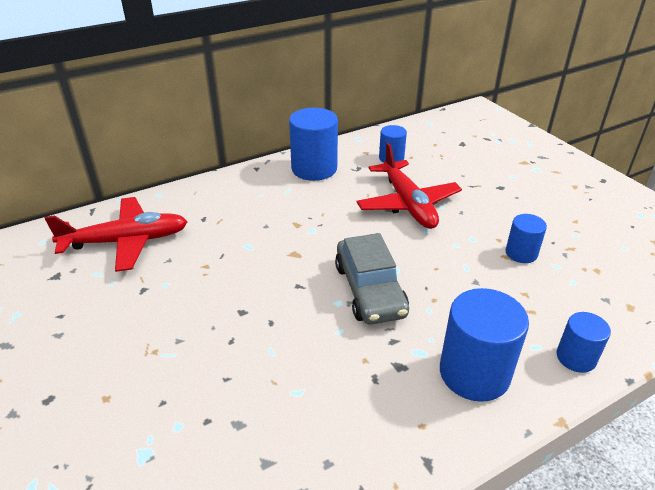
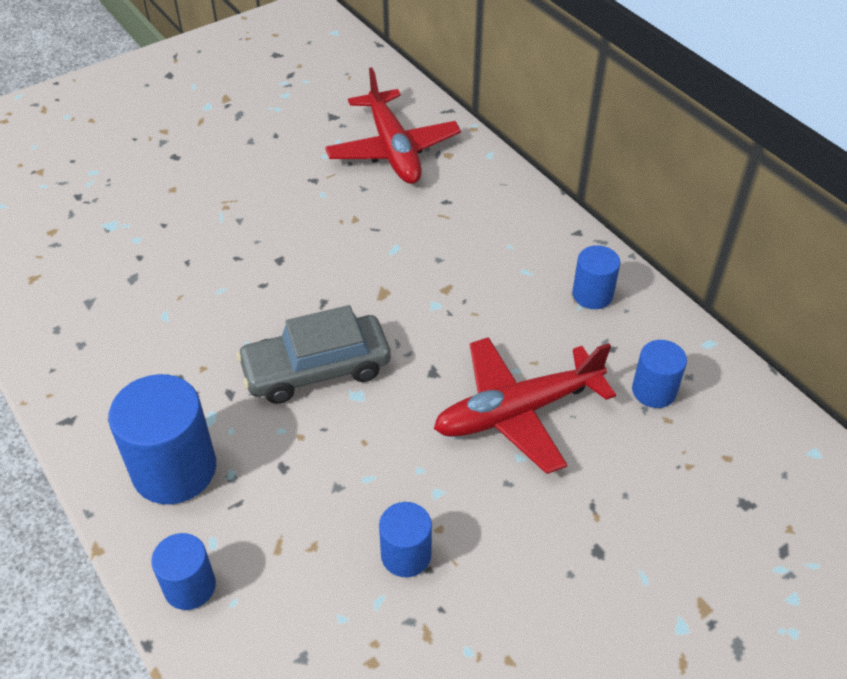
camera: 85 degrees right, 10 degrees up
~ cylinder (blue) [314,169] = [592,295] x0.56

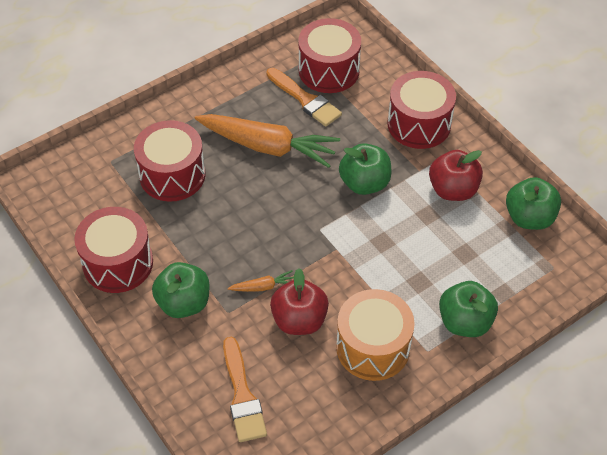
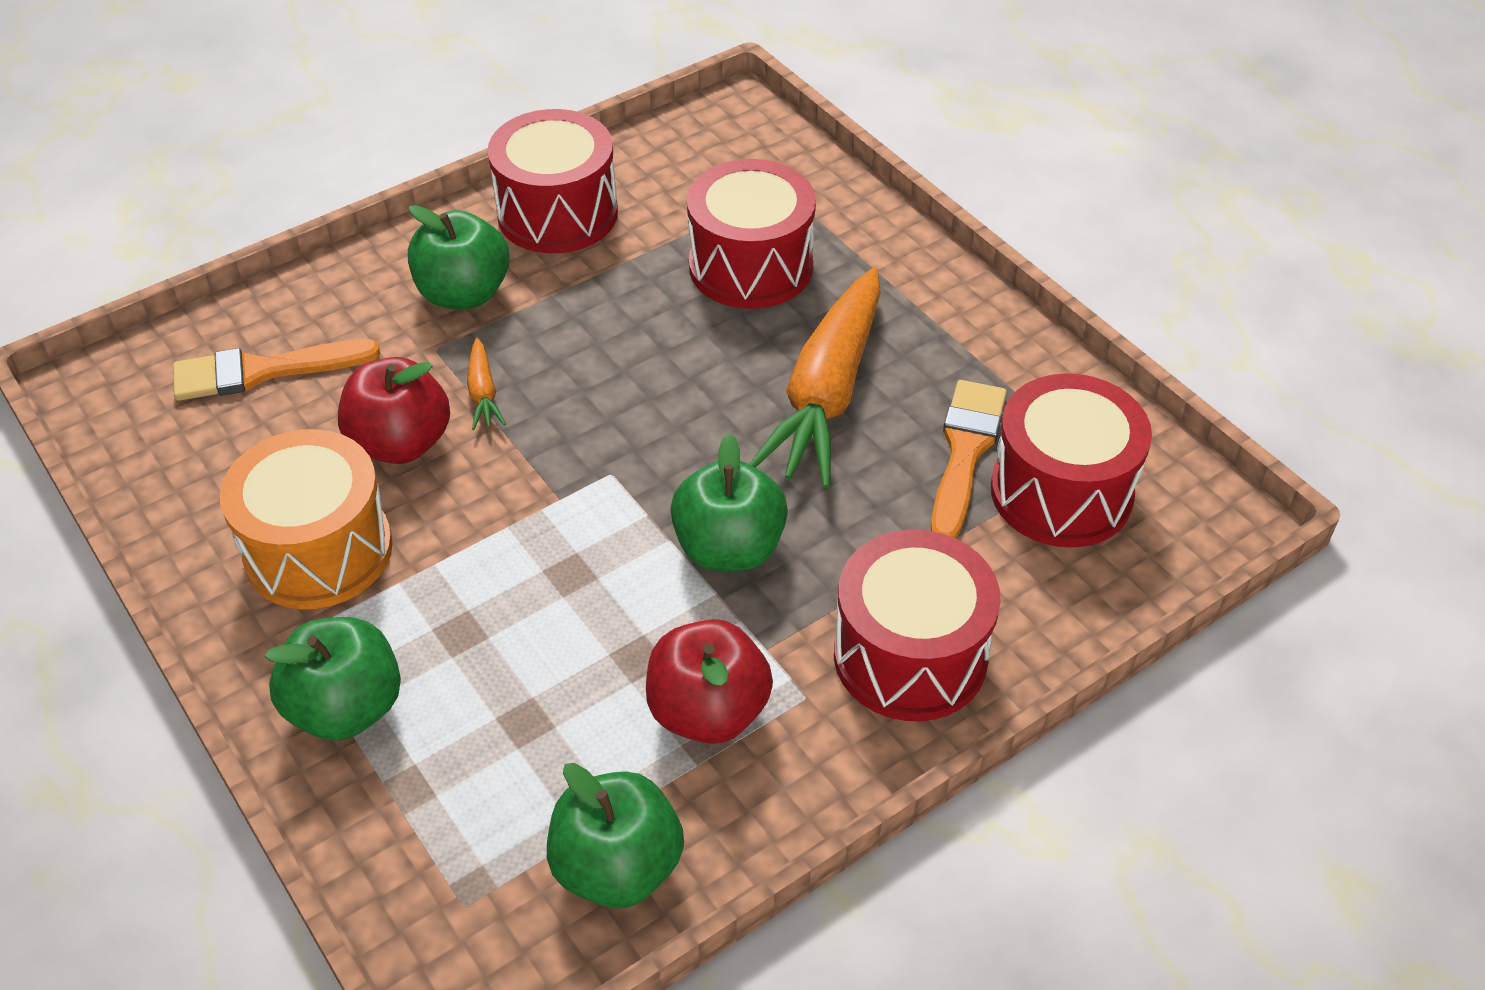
camera: 90 degrees right, 5 degrees down
~ brush (orange) [305,100] = [965,452] 150 degrees clockwise

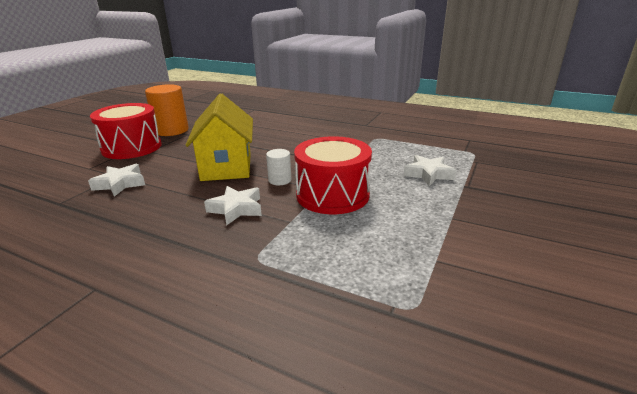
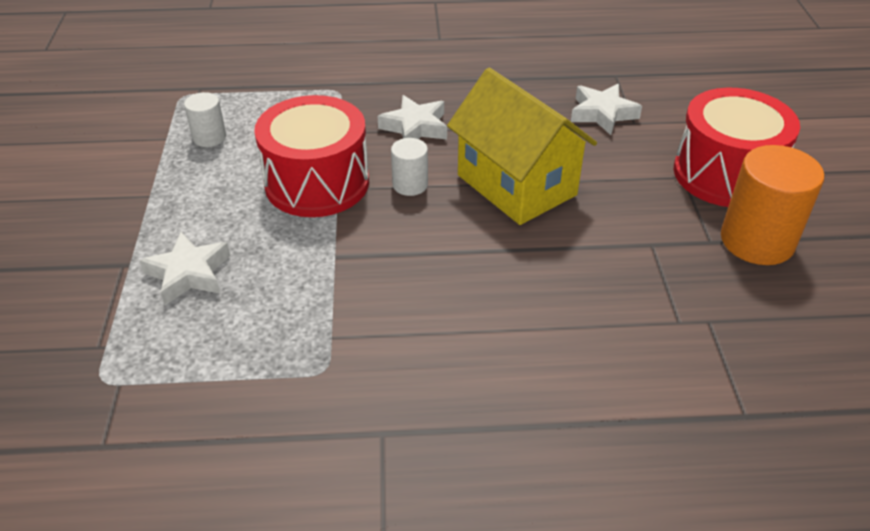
camera: 150 degrees right, 15 degrees up
+ cylinder (white) [209,137]

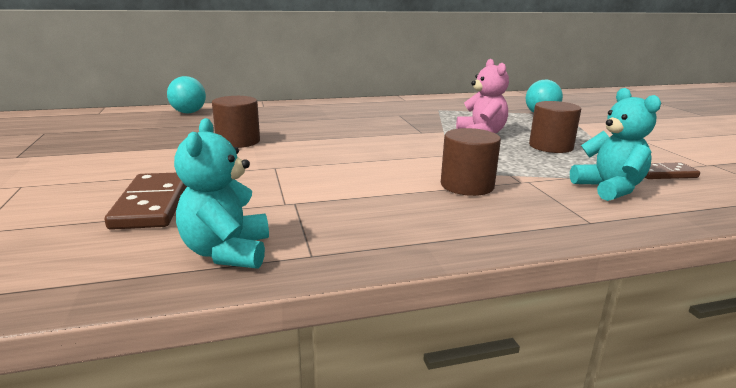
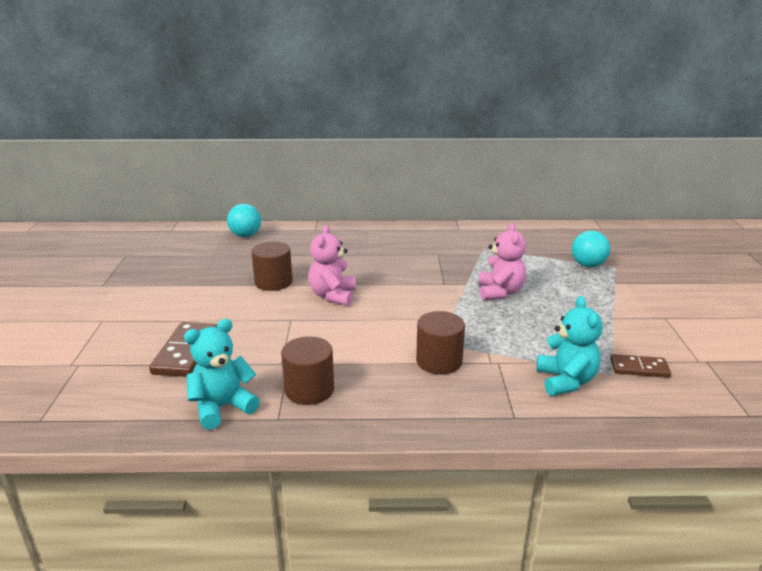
camera: 15 degrees right, 5 degrees up
~ teddy bear (turquoise) [227,252] = [222,407] 45 degrees clockwise
~ cylinder (brown) [550,146] to [309,390]
+ teddy bear (pink) [333,296]

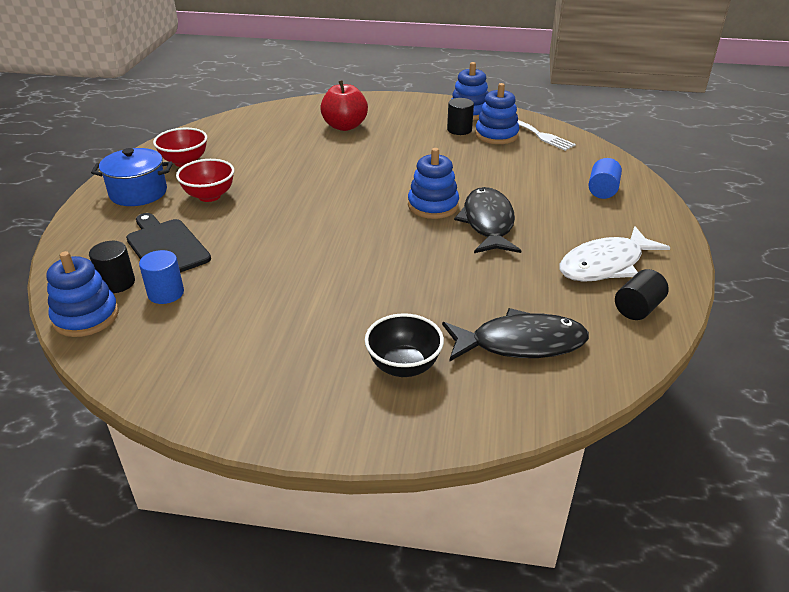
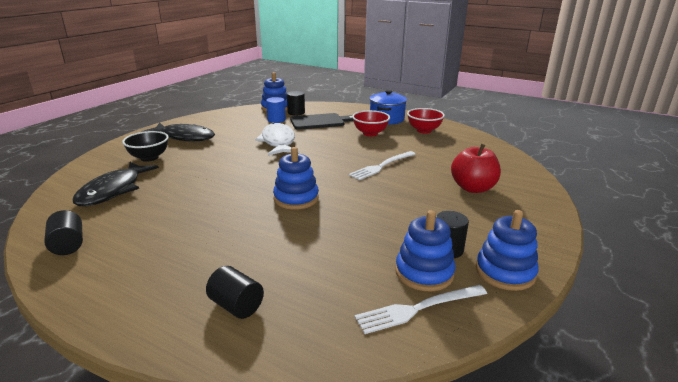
camera: 110 degrees right, 10 degrees down
~ fish (black) [488,223] to [184,137]
~ cylinder (blue) [602,190] to cylinder (black) [236,306]
~ fish (white) [605,265] to [278,142]
+ fork (white) [381,166]

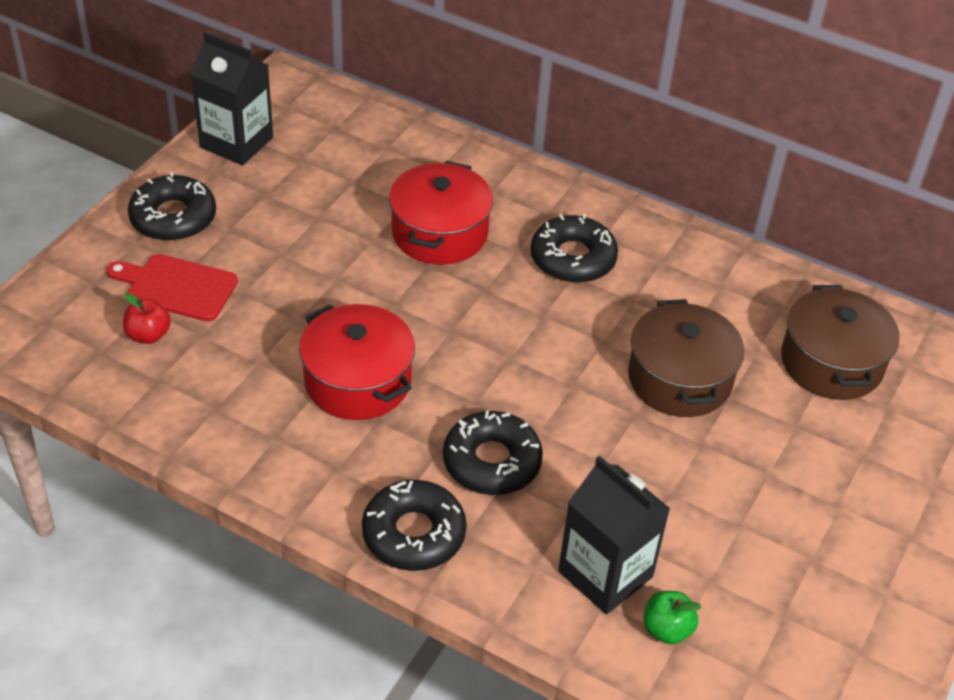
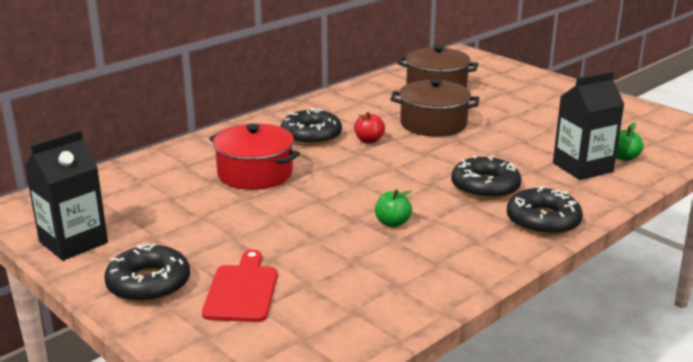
camera: 70 degrees left, 20 degrees down
~ cutting board (red) [177,287] = [242,290] 150 degrees clockwise
~ apple (red) [148,335] to [369,140]
~ pot (red) [358,381] to apple (green) [392,223]

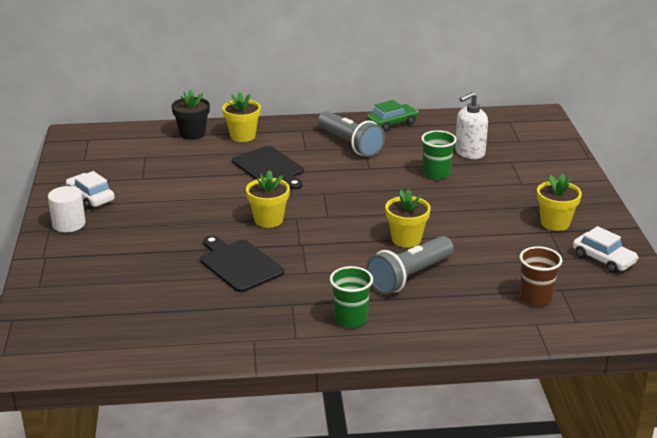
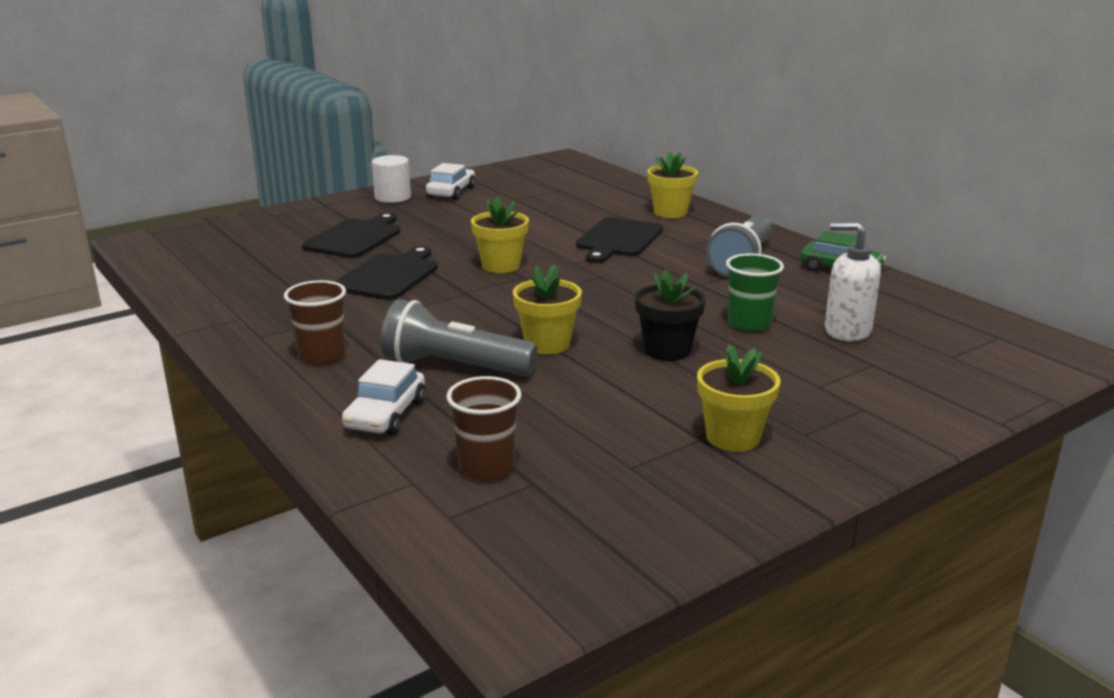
camera: 60 degrees right, 5 degrees down
~ cup (green) [350,319] to cup (brown) [322,355]
+ cutting board (black) [355,238]
~ car (white) [603,259] to [386,414]
~ flower pot (black) [192,134] to [667,350]

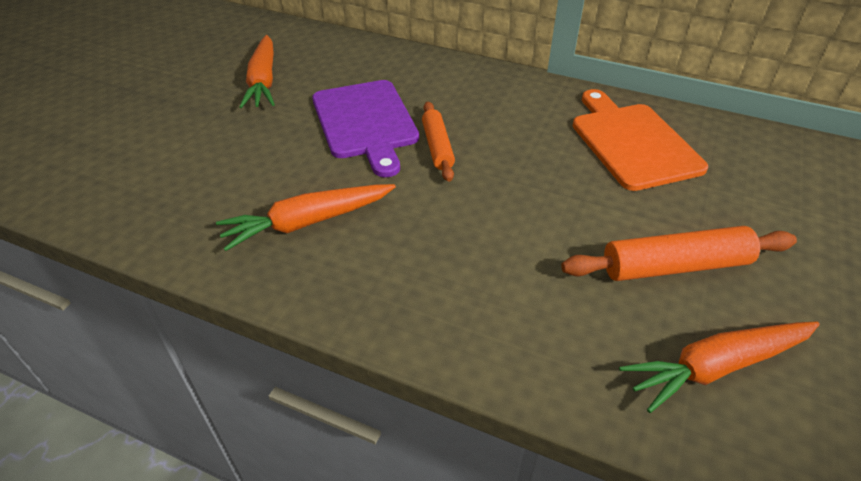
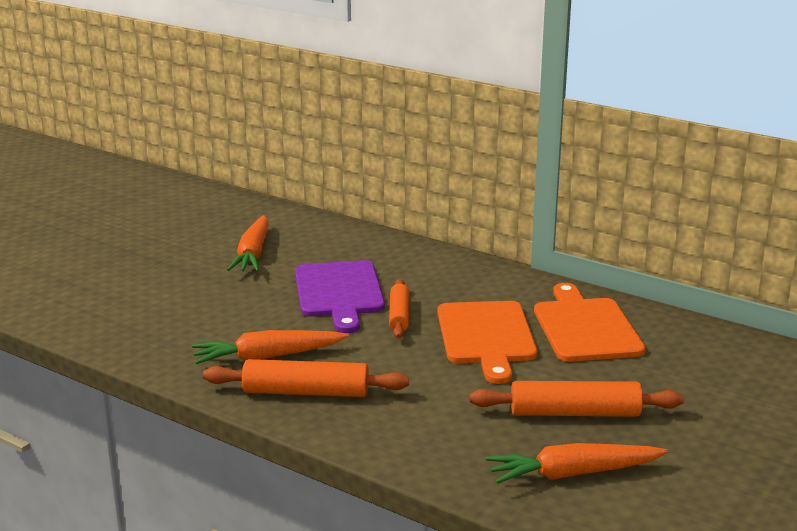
camera: 10 degrees right, 20 degrees down
+ rolling pin (orange) [306,392]
+ cutting board (orange) [486,336]

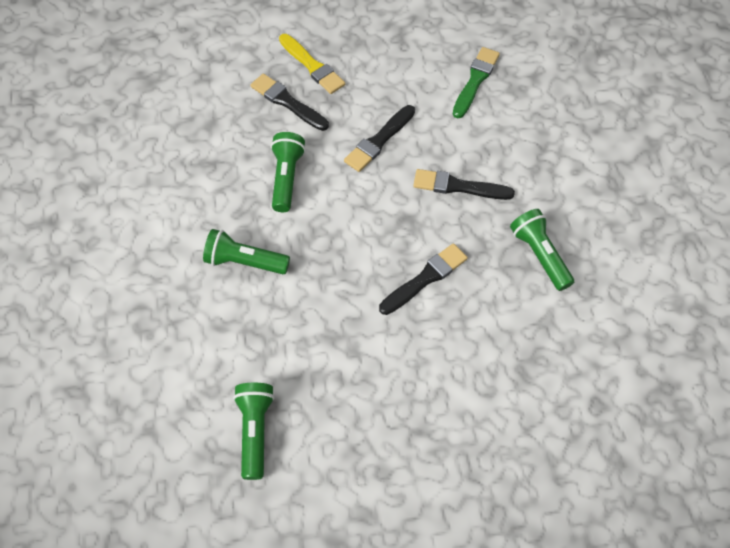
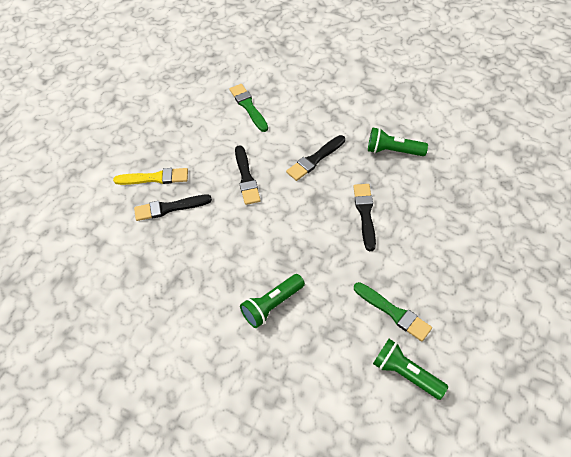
camera: 50 degrees left, 5 degrees down
+ brush (green) [393,312]
- flashlight (green) [286,178]

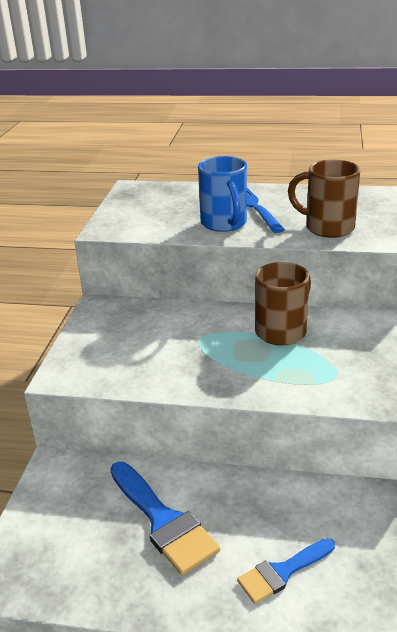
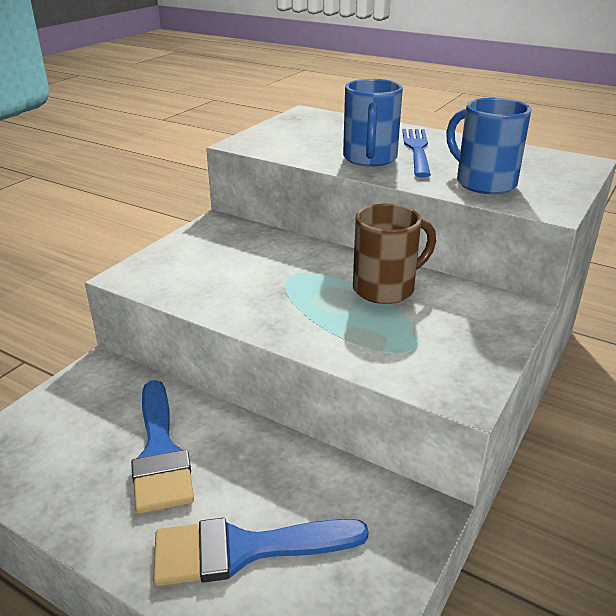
camera: 20 degrees right, 0 degrees up
~ brush (blue) [282,572] = [243,549] x1.59
~ mug (brown) [327,227] to mug (blue) [483,183]

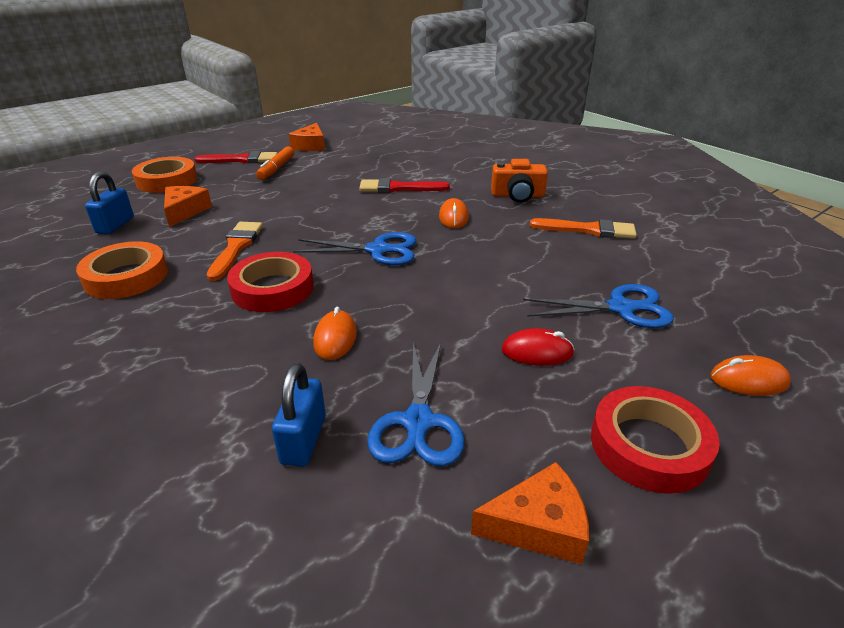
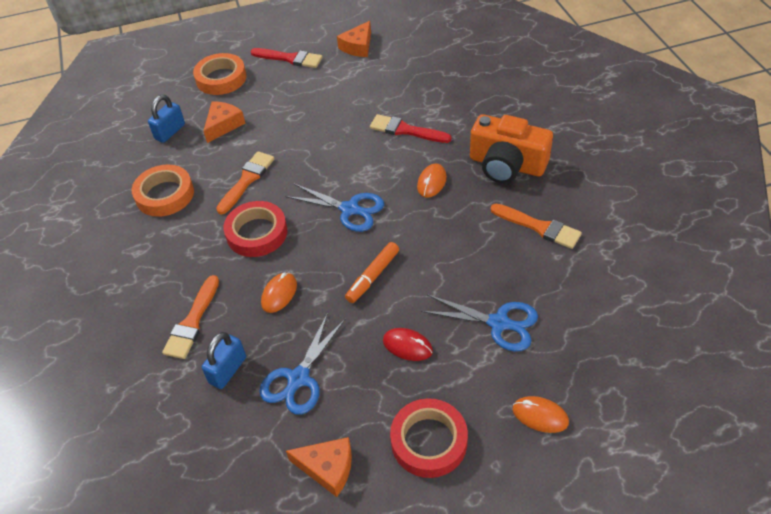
camera: 25 degrees right, 15 degrees up
+ brush (orange) [192,322]
~ marker (orange) [276,169] to [372,276]
~ camera (orange) [517,195] = [506,165] x1.53

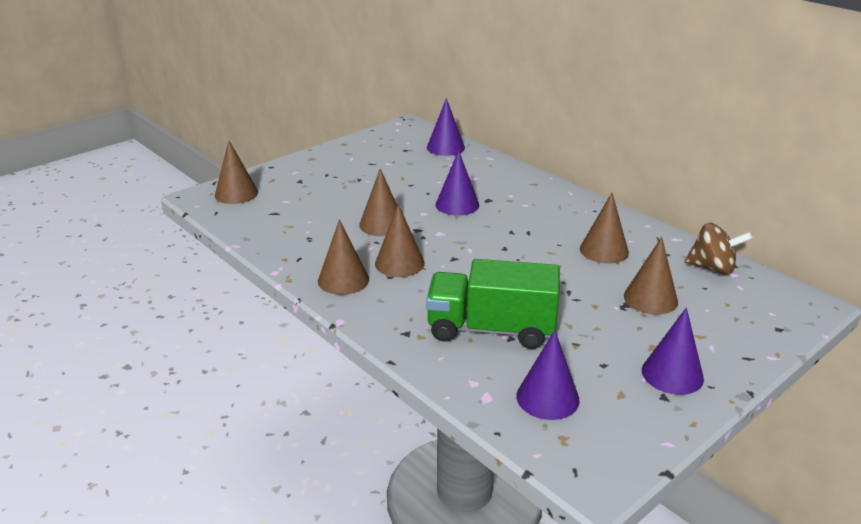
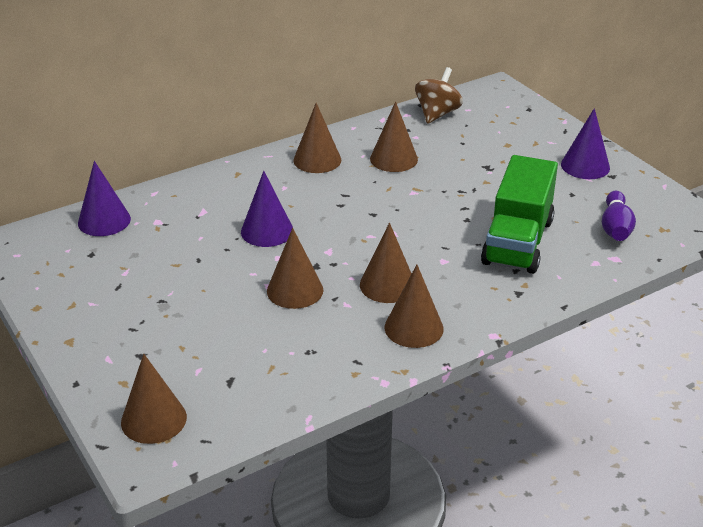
camera: 80 degrees left, 5 degrees up
~ cone (brown) [650,299] to [317,160]
~ cone (purple) [547,398] to bowling pin (purple) [615,228]

